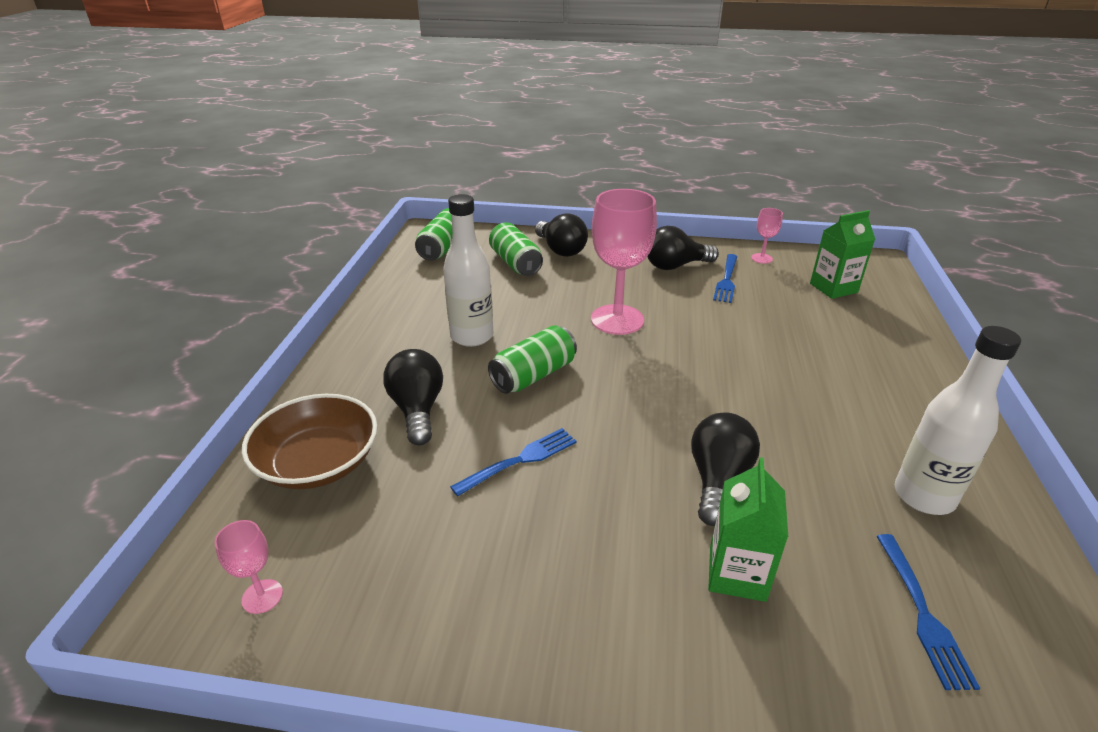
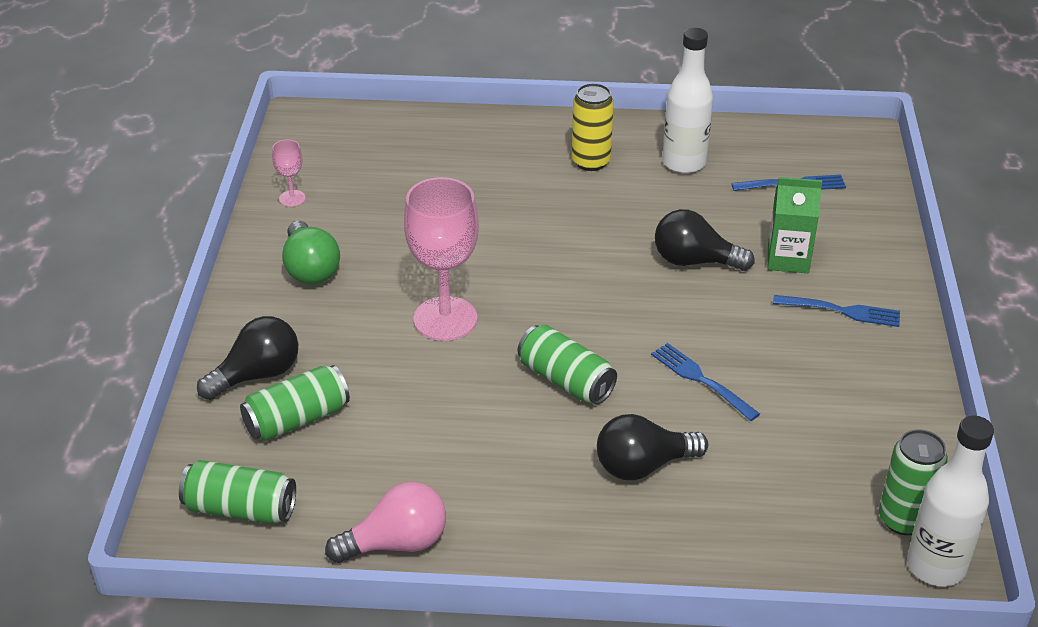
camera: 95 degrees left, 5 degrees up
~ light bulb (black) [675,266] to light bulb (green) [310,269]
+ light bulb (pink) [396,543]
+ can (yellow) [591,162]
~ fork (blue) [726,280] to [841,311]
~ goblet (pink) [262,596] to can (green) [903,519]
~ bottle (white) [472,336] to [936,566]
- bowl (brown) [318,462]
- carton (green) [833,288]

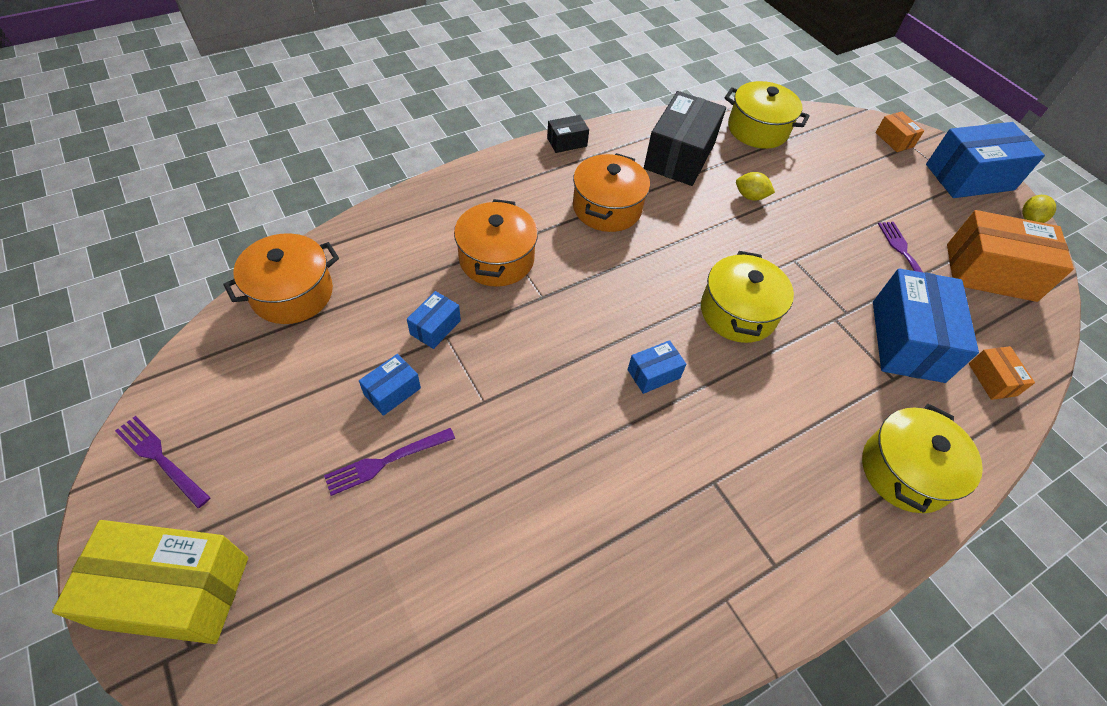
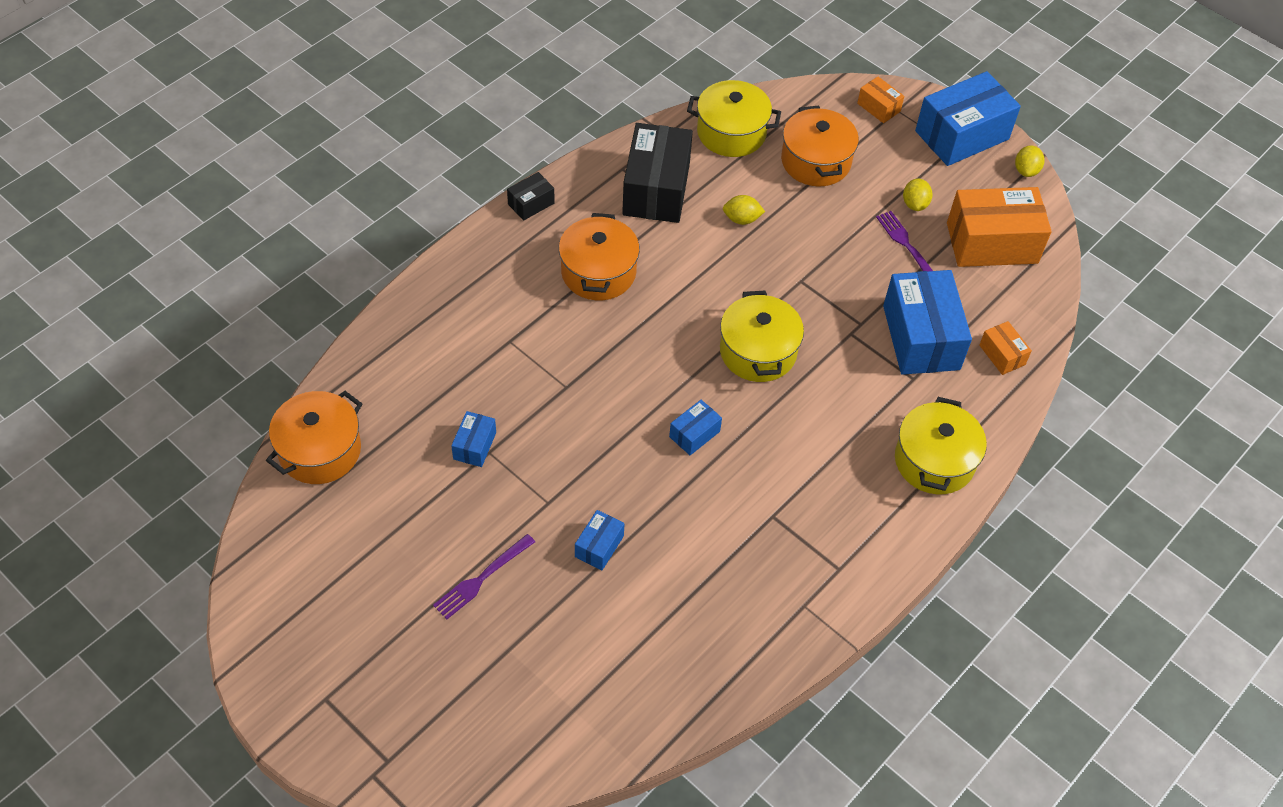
camera: 15 degrees left, 0 degrees up
~ box (blue) [392,391] to [599,546]
~ pot (orange) [496,259] to [816,161]
+ lemon (yellow) [915,204]
- box (yellow) [174,592]
- fork (purple) [159,458]

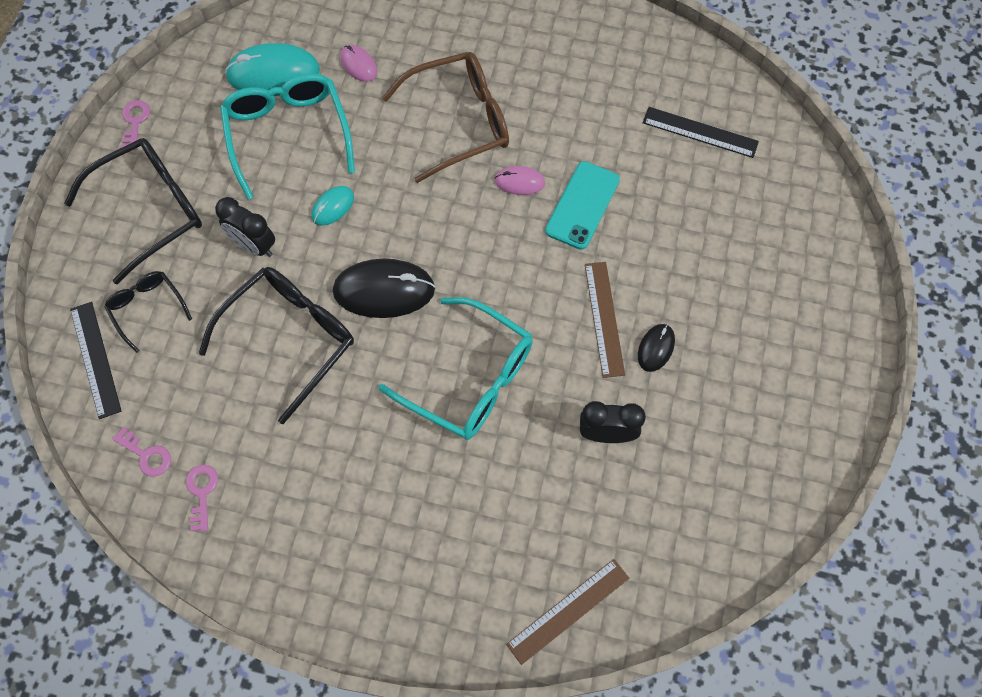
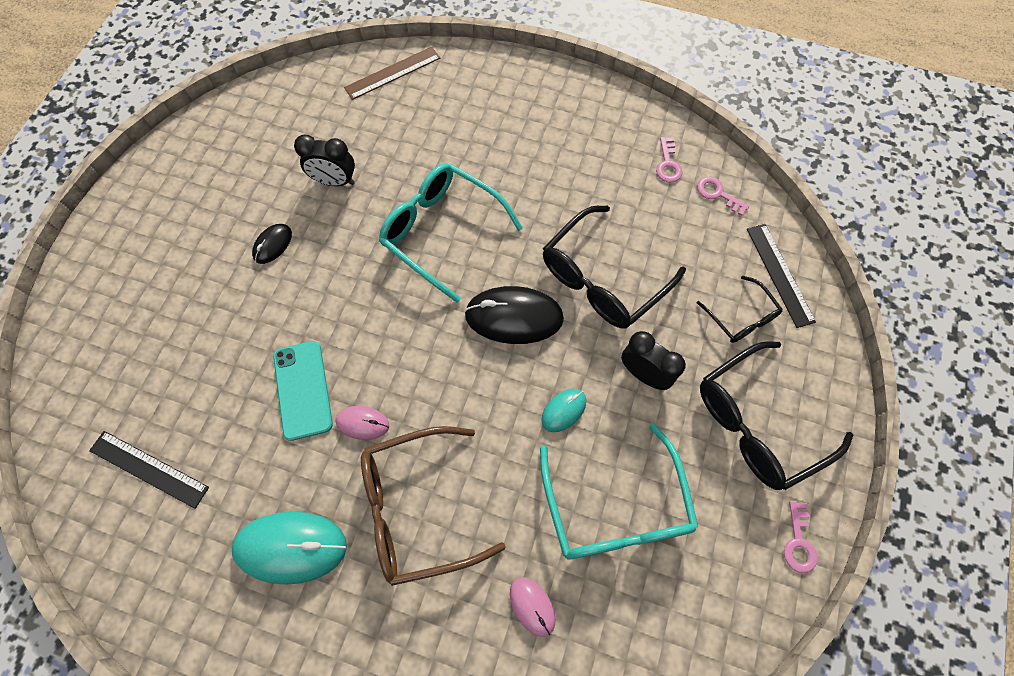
camera: 175 degrees left, 0 degrees up
~ mouse (turquoise) [273,73] to [291,547]
~ phone (turquoise) [582,205] = [302,390] 45 degrees counterclockwise
- ruler (brown) [604,318]

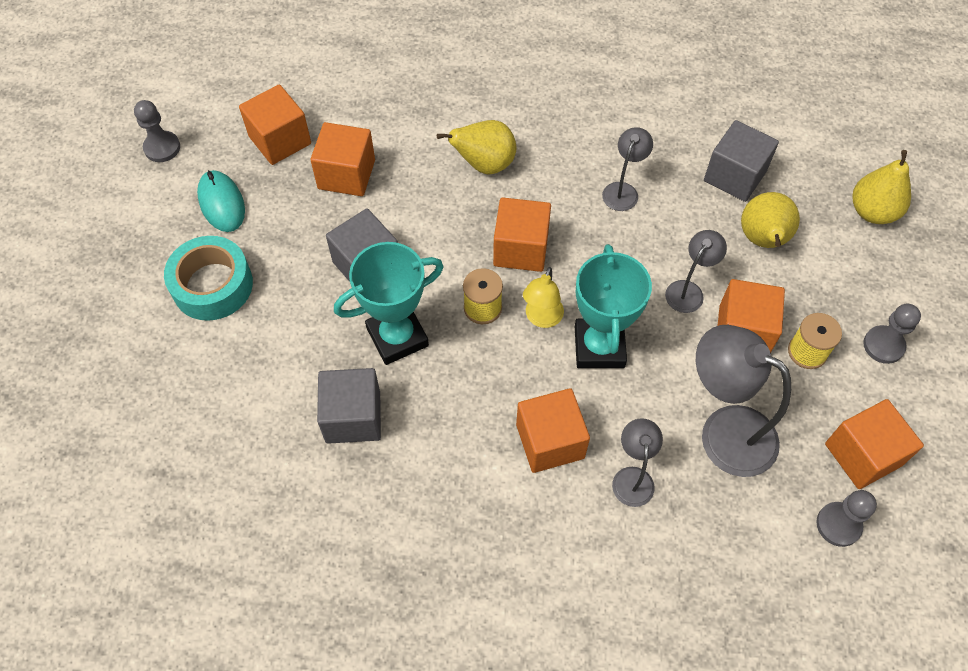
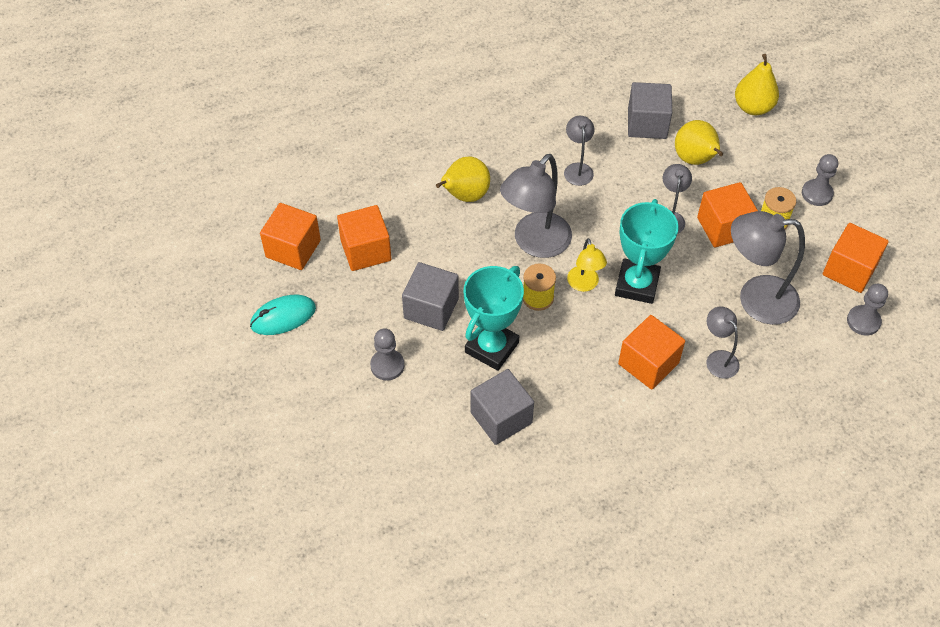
camera: 30 degrees left, 5 degrees down
~ mouse (turquoise) [221,203] = [283,317] 60 degrees counterclockwise
~ pawn (grey) [162,148] to [387,365]
~ cube (orange) [521,249] to lamp (grey) [535,243]
~ trophy (turquoise) [599,347] = [637,284] 45 degrees clockwise
- tape (turquoise) [212,285]

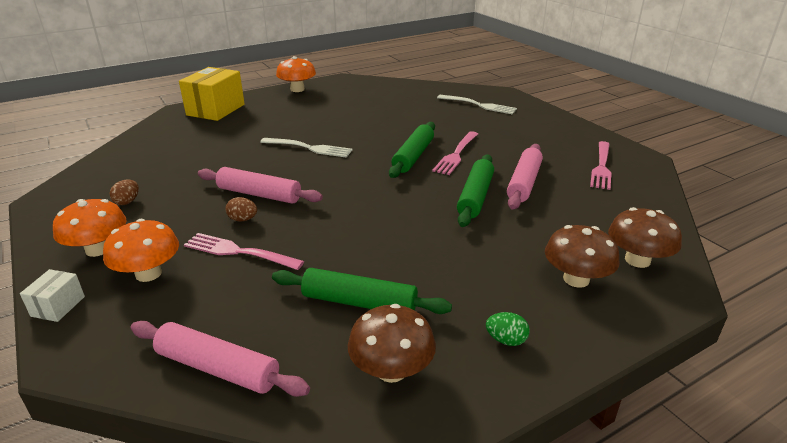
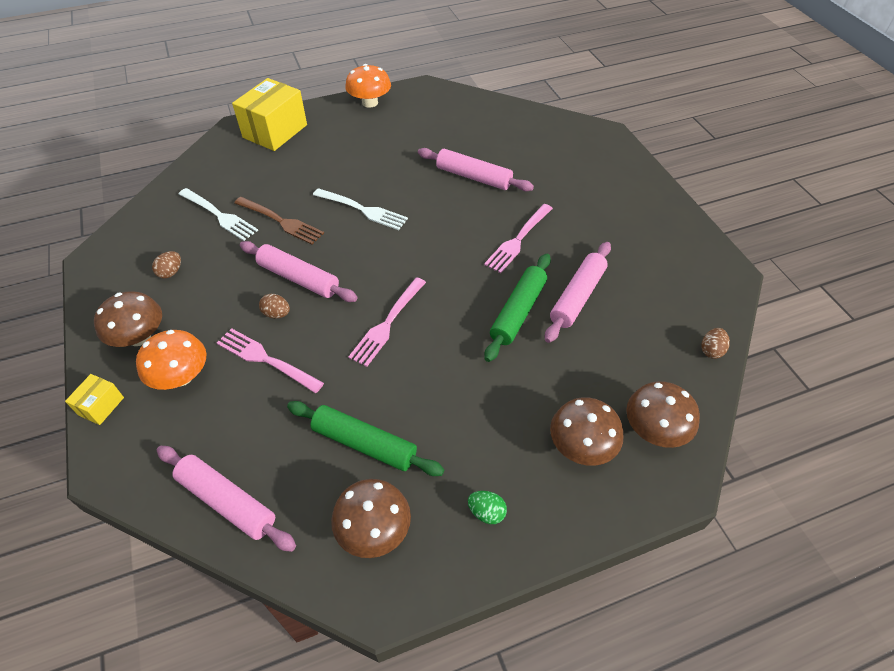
camera: 10 degrees right, 20 degrees up
~ box (white) [58,306] to box (yellow) [101,406]
~ mushroom (orange) [98,249] to mushroom (brown) [139,337]
~ fork (white) [478,105] to [219,215]
+ fork (brown) [280,221]
~ fork (pink) [601,166] to [388,323]
+ rolling pin (pink) [473,177]
+ egg (brown) [711,350]
- rolling pin (green) [413,156]

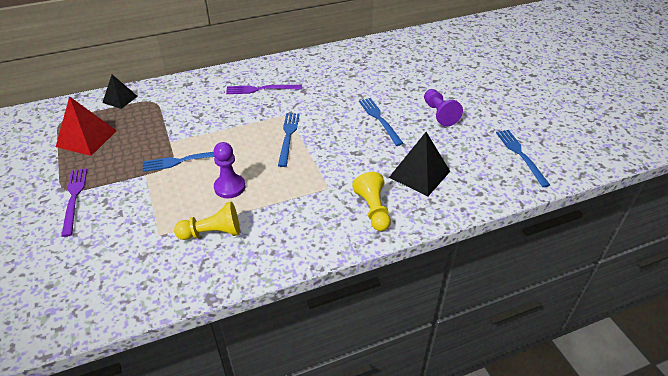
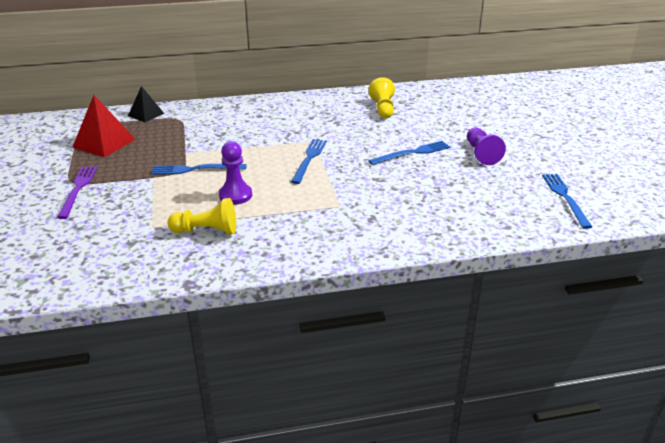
camera: 10 degrees right, 10 degrees down
~ fork (blue) [379,119] = [412,153] 75 degrees clockwise
~ pawn (yellow) [373,210] to [383,109]
- fork (purple) [261,89]
- pyramid (black) [419,174]

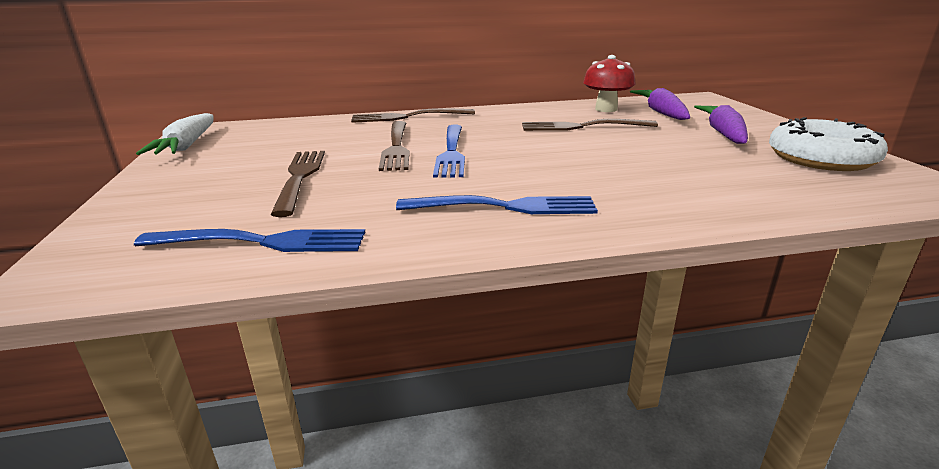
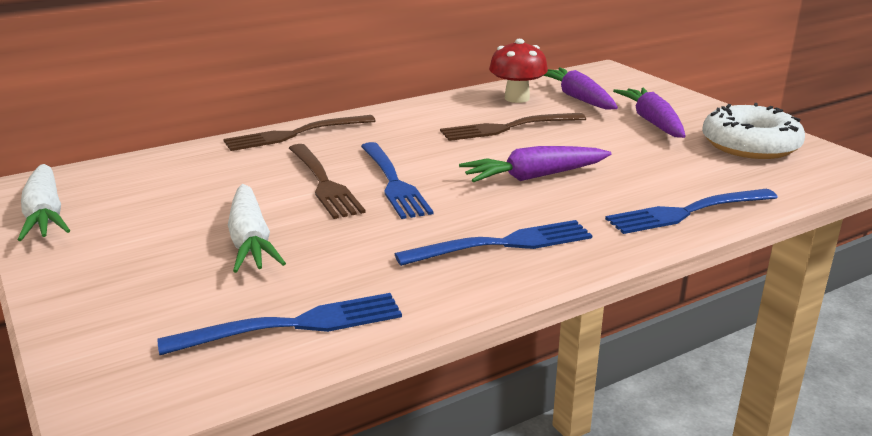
camera: 20 degrees left, 0 degrees up
~ fork (brown) [300,177] to carrot (white) [250,241]
+ carrot (purple) [534,177]
+ fork (blue) [686,212]

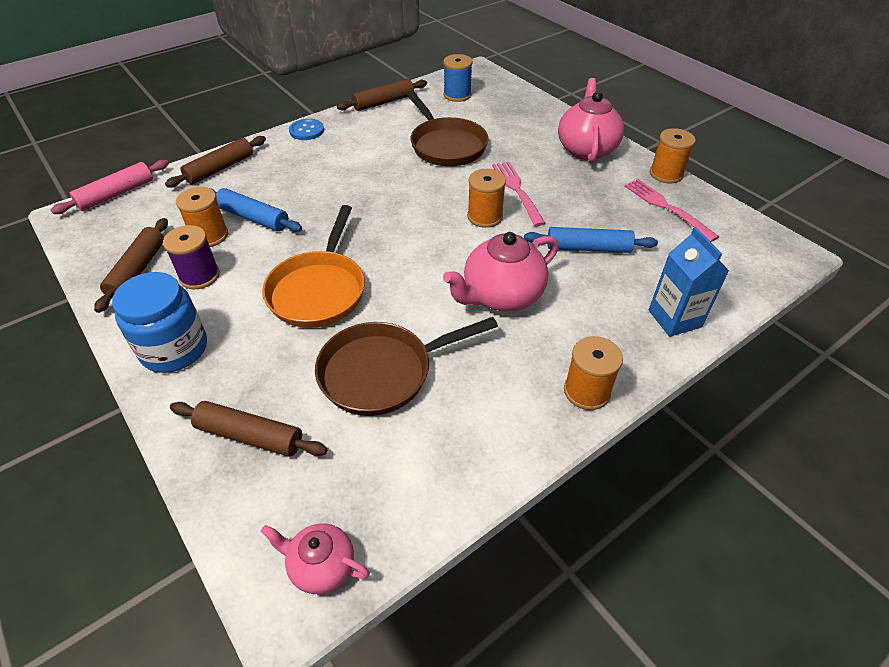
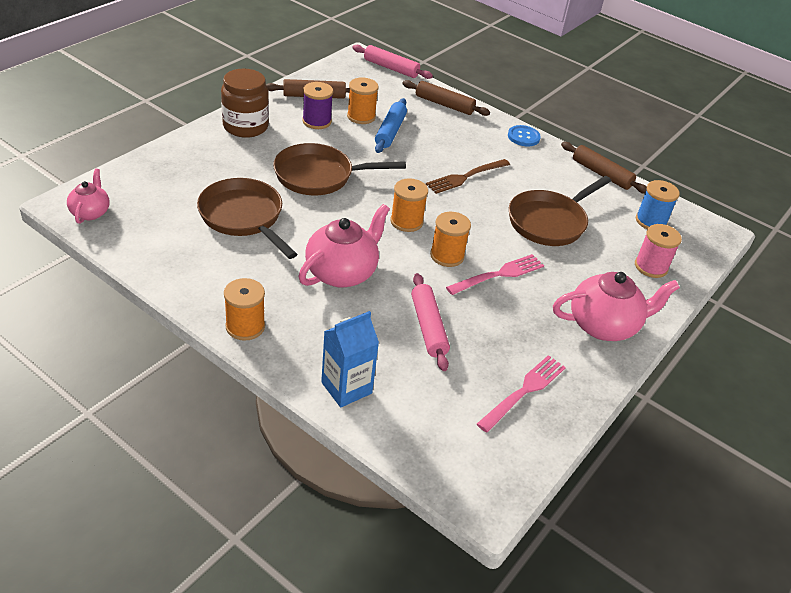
camera: 70 degrees right, 5 degrees down
~ jar (blue) [174,349] to jar (brown) [245,126]
~ pan (orange) [319,290] to pan (brown) [319,176]
~ teapot (pink) [501,296] = [342,272] 90 degrees clockwise
~ spool (orange) [666,174] to [406,221]
~ rolling pin (blue) [588,248] to rolling pin (pink) [428,327]
+ fork (brown) [466,177]
+ spool (pink) [651,267]
- rolling pin (brown) [250,436]

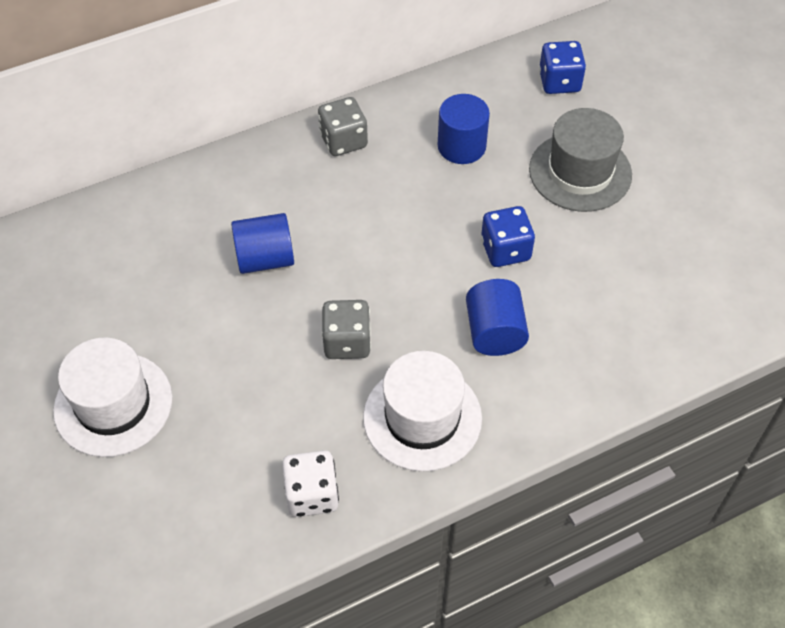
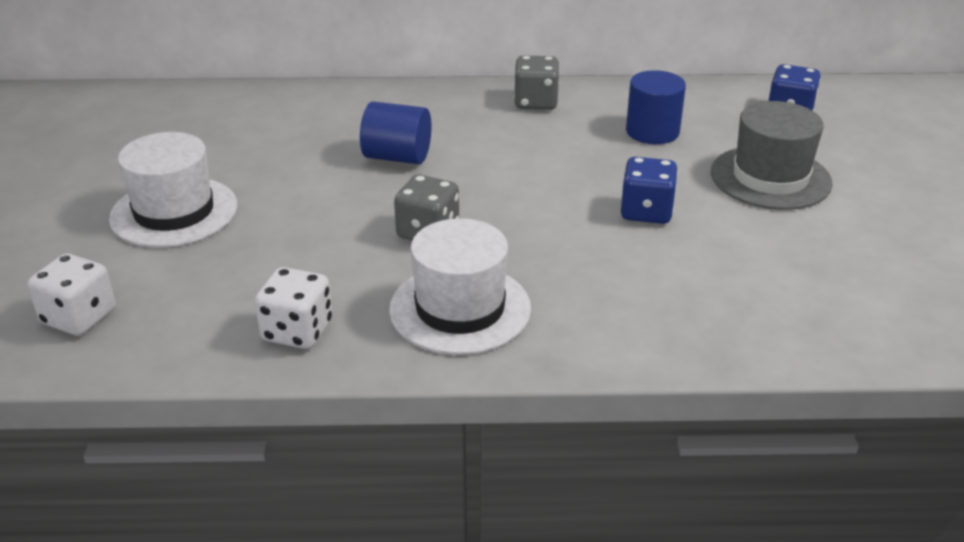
camera: 25 degrees right, 20 degrees down
+ dice (white) [79,317]
- cylinder (blue) [494,332]

